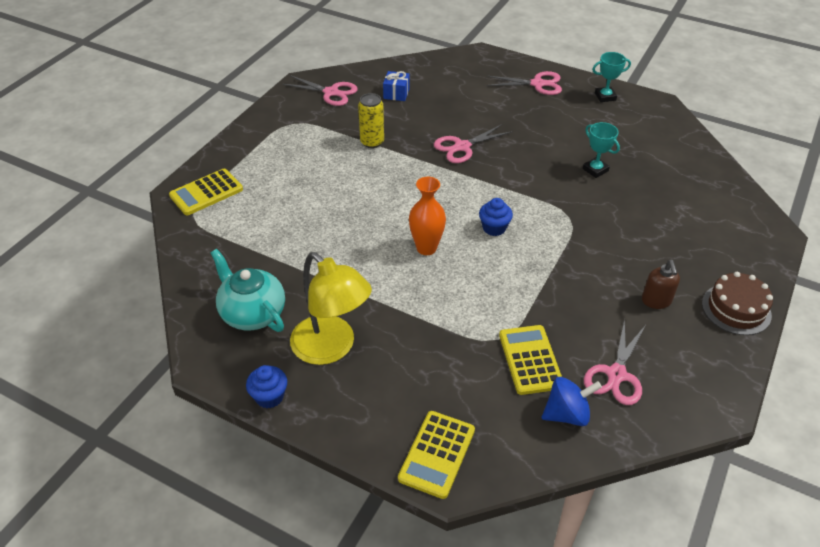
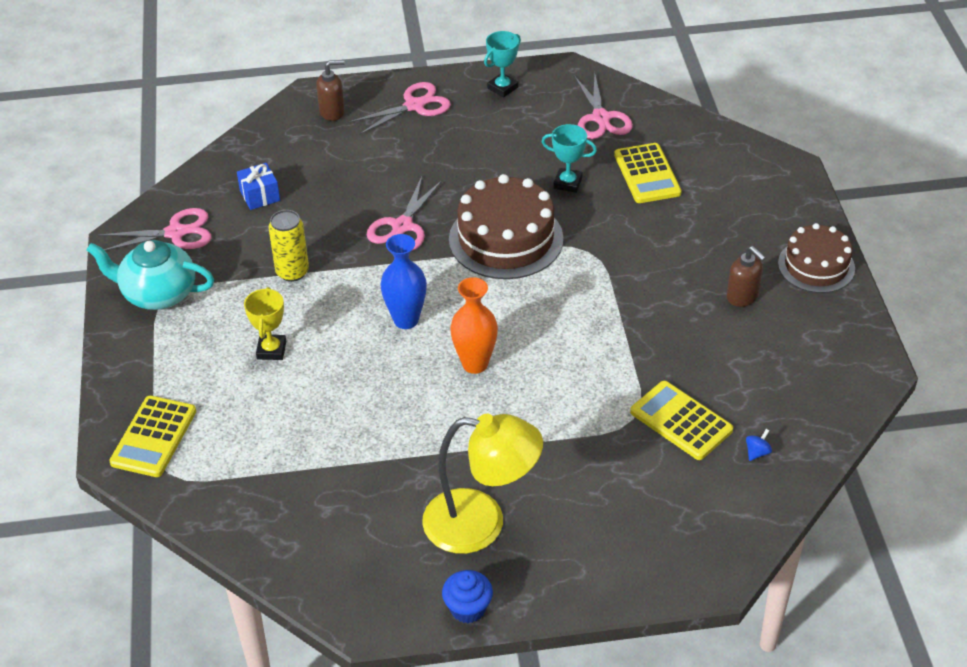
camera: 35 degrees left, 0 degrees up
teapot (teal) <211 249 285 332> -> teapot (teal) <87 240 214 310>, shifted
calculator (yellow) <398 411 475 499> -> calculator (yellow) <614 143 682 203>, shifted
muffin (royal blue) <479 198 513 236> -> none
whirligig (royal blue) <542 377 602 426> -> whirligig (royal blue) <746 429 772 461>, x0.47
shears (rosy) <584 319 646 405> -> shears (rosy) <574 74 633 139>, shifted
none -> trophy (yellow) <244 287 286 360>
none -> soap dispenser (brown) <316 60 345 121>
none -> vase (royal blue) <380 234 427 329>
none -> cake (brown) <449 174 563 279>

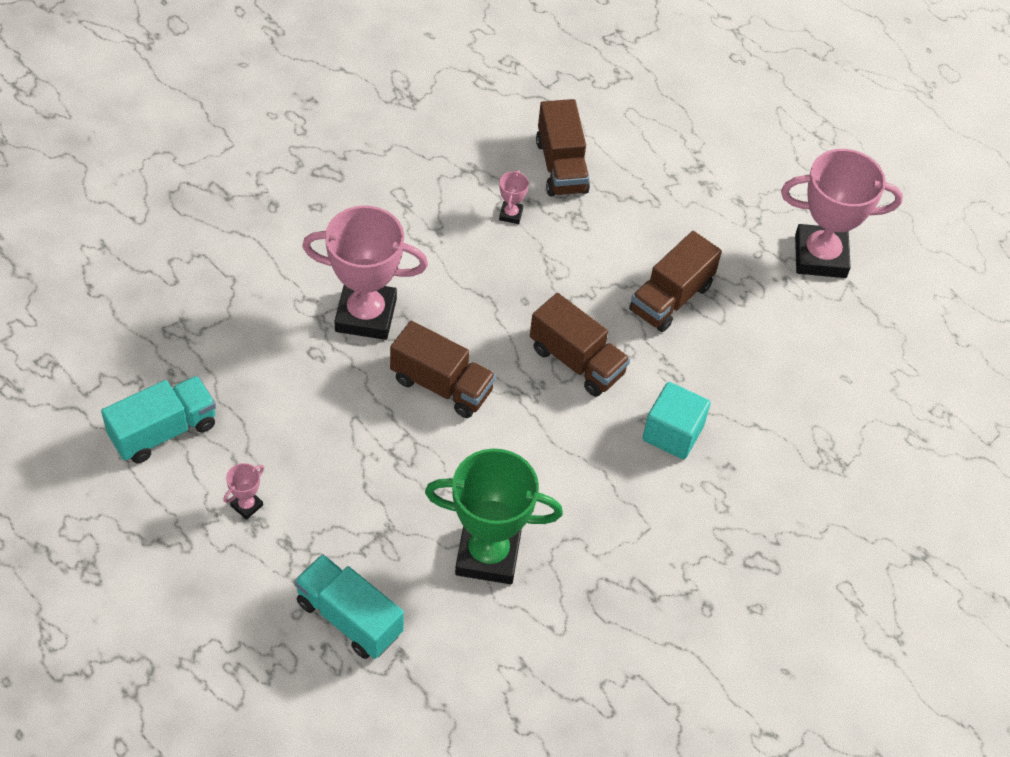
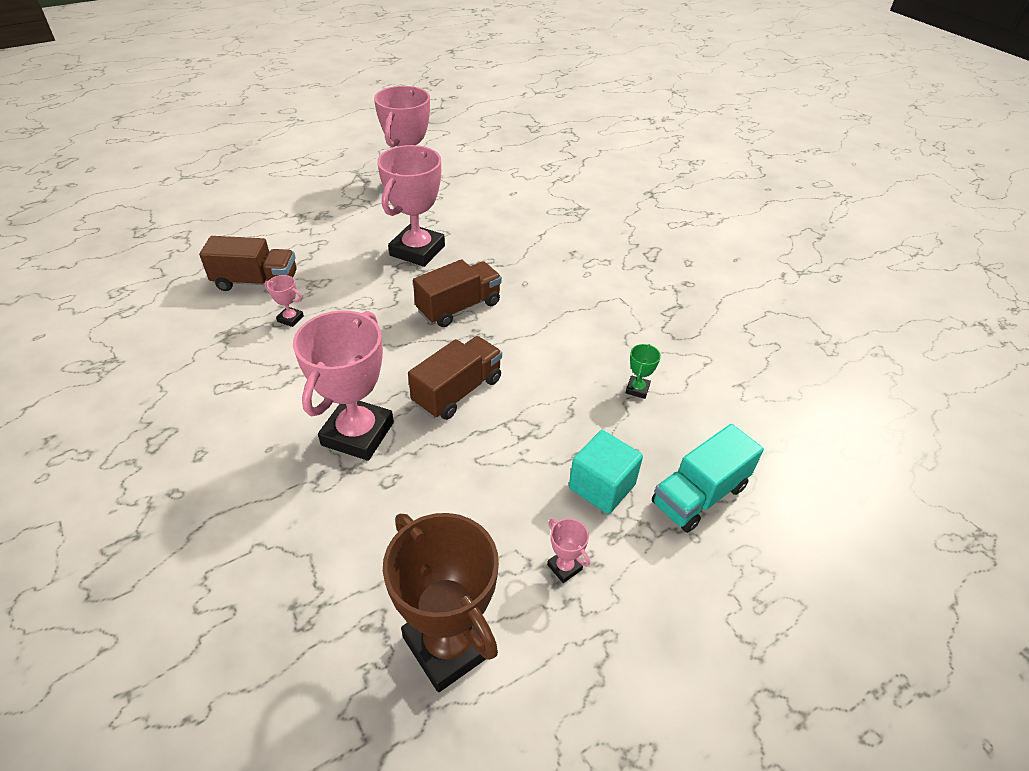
camera: 75 degrees left, 10 degrees down
truck (teal) <101 376 216 463> -> trophy (brown) <383 513 499 692>
trophy (leaf-green) <425 449 563 584> -> trophy (leaf-green) <626 344 661 399>, x0.41
truck (brown) <629 231 722 332> -> trophy (rosy) <377 145 445 267>
block (teal) <643 382 711 459> -> block (teal) <569 430 643 514>, shifted

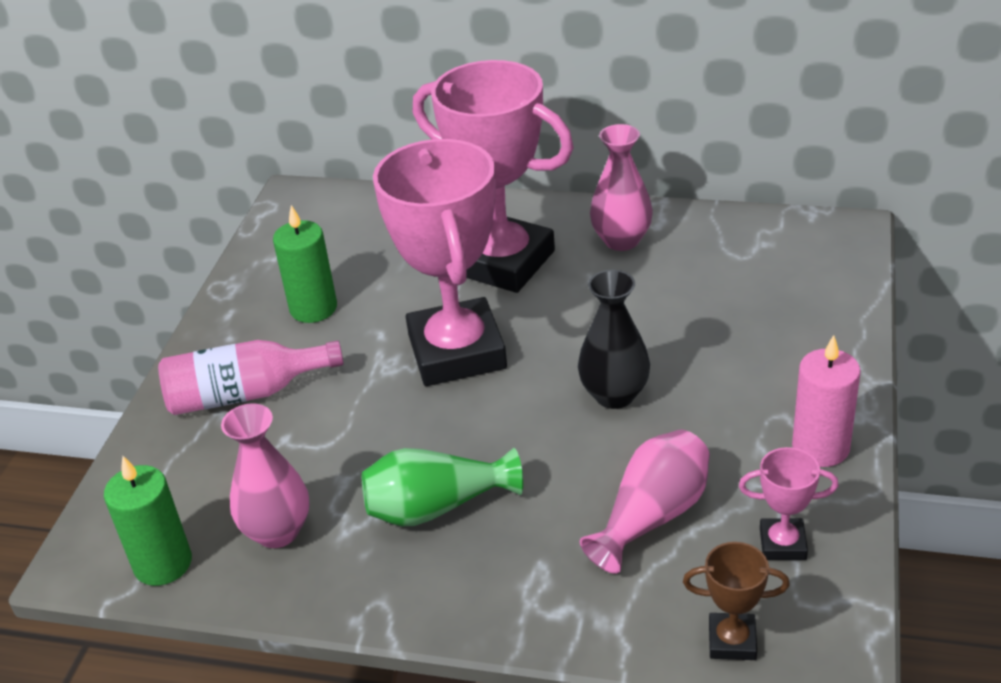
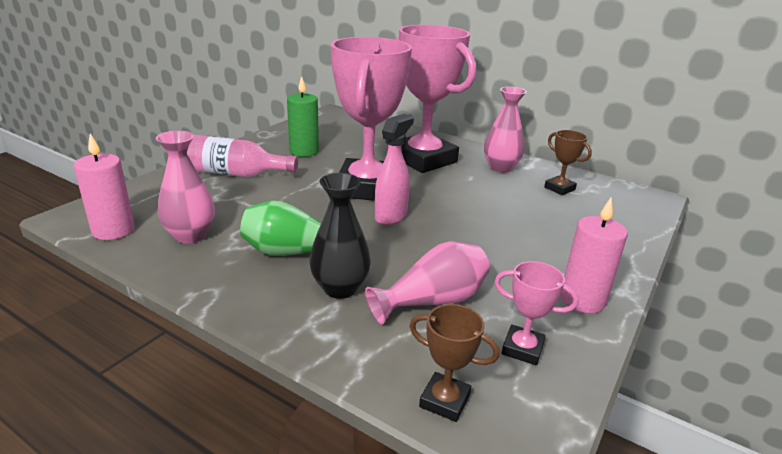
camera: 15 degrees right, 10 degrees down
pillar candle (leaf-green) <104 456 192 586> -> pillar candle (rosy) <73 134 134 240>
vase (ebony) <578 270 650 409> -> vase (ebony) <309 173 371 299>, shifted
none -> sprayer (rosy) <375 114 414 225>
none -> trophy (brown) <544 130 592 195>

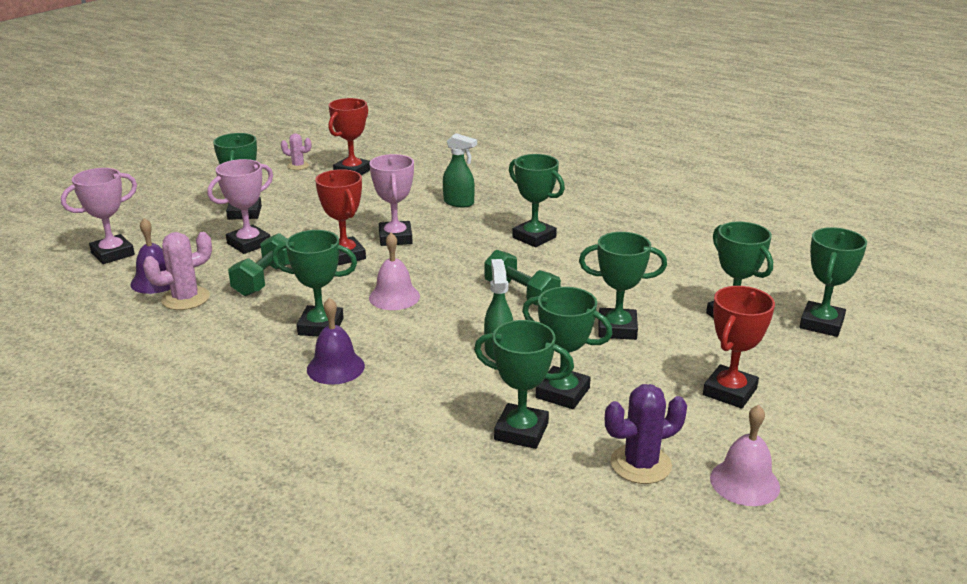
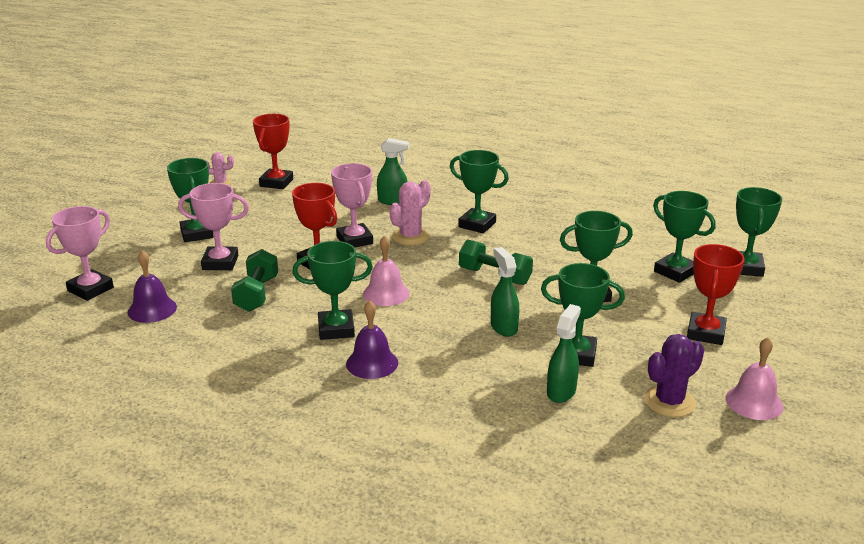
camera: 15 degrees left, 0 degrees up
prickly plant (rosy) <143 232 212 310> -> prickly plant (rosy) <389 180 431 245>, shifted
trophy (rosy) <207 159 273 254> -> trophy (rosy) <178 183 249 270>, 60 degrees clockwise
trophy (leaf-green) <474 320 574 449> -> sprayer (leaf-green) <547 304 581 403>

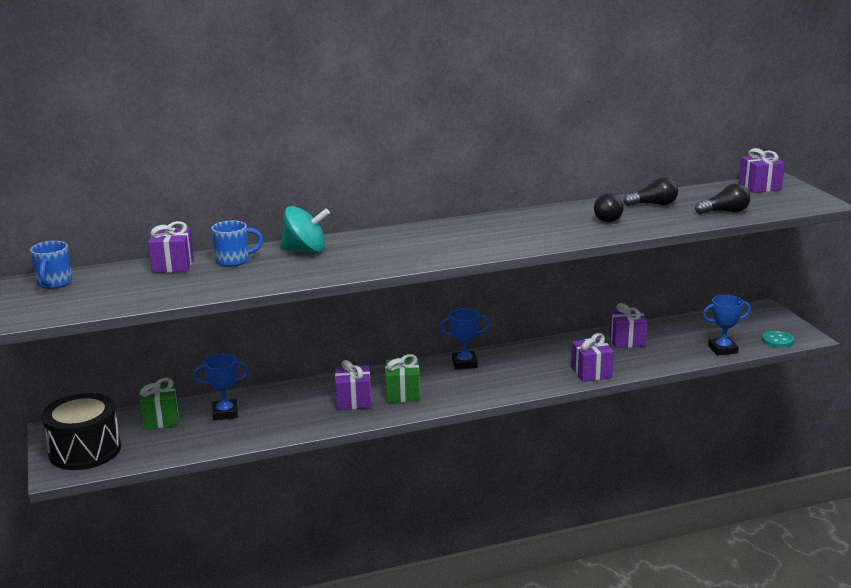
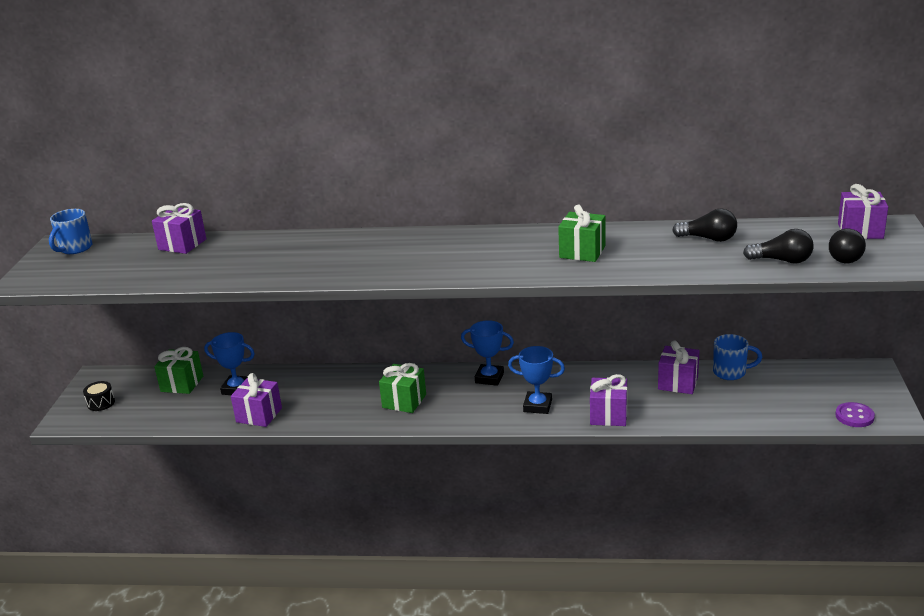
camera: 25 degrees right, 5 degrees up
toy drum (ebony) <41 393 121 470> -> toy drum (ebony) <83 381 115 411>, x0.42
coffee mug (royal blue) <211 220 263 267> -> coffee mug (royal blue) <713 334 762 380>, shifted
whirligig (teal) <280 206 330 253> -> none
present (purple) <335 360 371 410> -> present (purple) <231 373 282 427>, shifted
light bulb (ebony) <594 193 624 223> -> light bulb (ebony) <829 229 866 263>, shifted
trophy (royal blue) <702 295 751 356> -> trophy (royal blue) <508 346 565 414>, shifted
button (teal) <762 330 794 348> -> button (purple) <835 402 875 427>
none -> present (leaf-green) <558 205 605 262>

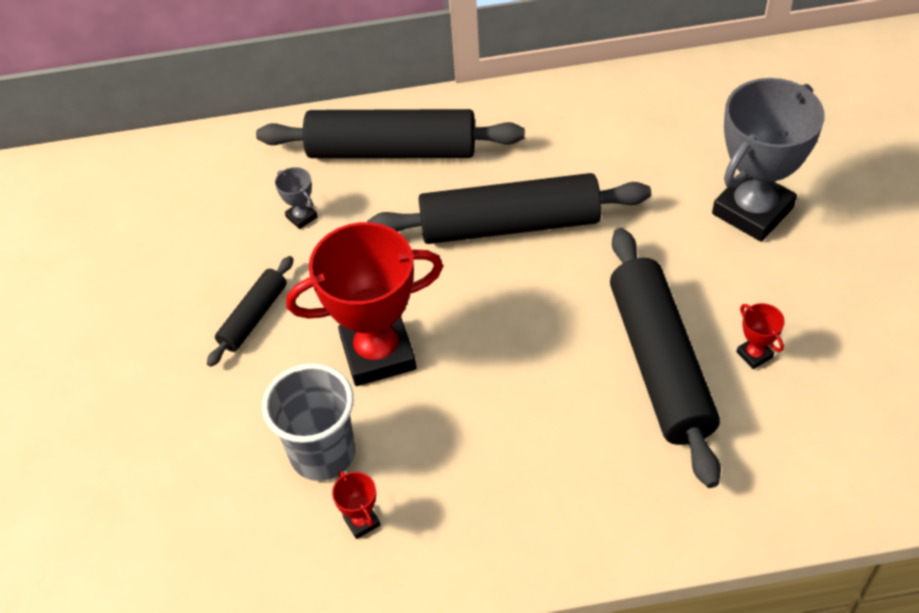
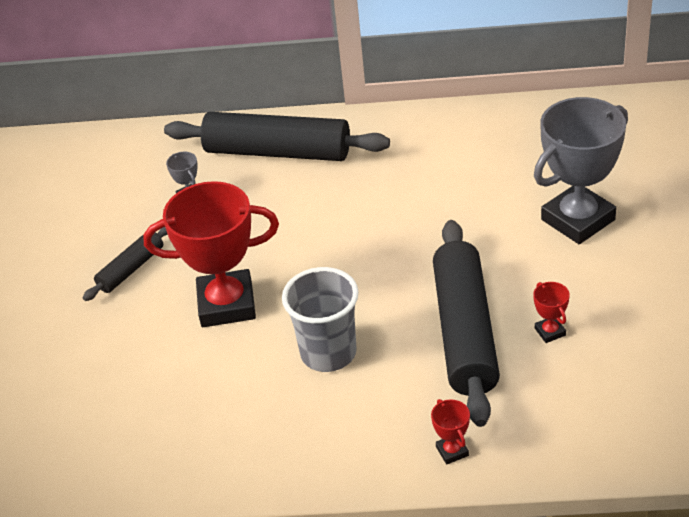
camera: 10 degrees right, 10 degrees down
tumbler (gray) <262 363 355 481> -> tumbler (gray) <282 267 359 372>, shifted
trophy (crimson) <332 471 380 539> -> trophy (crimson) <431 399 470 464>, shifted
pastry roller (ebony) <367 173 651 244> -> none

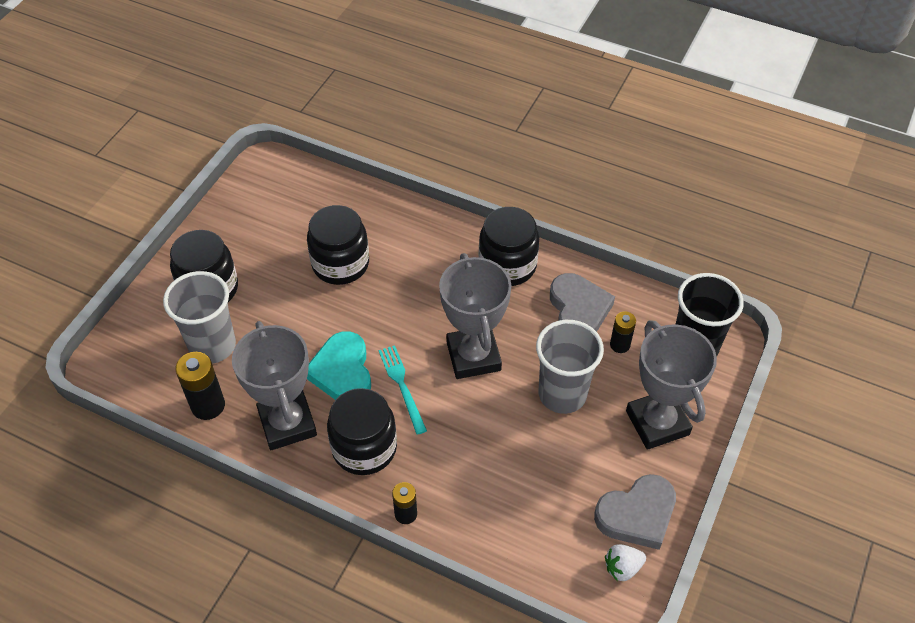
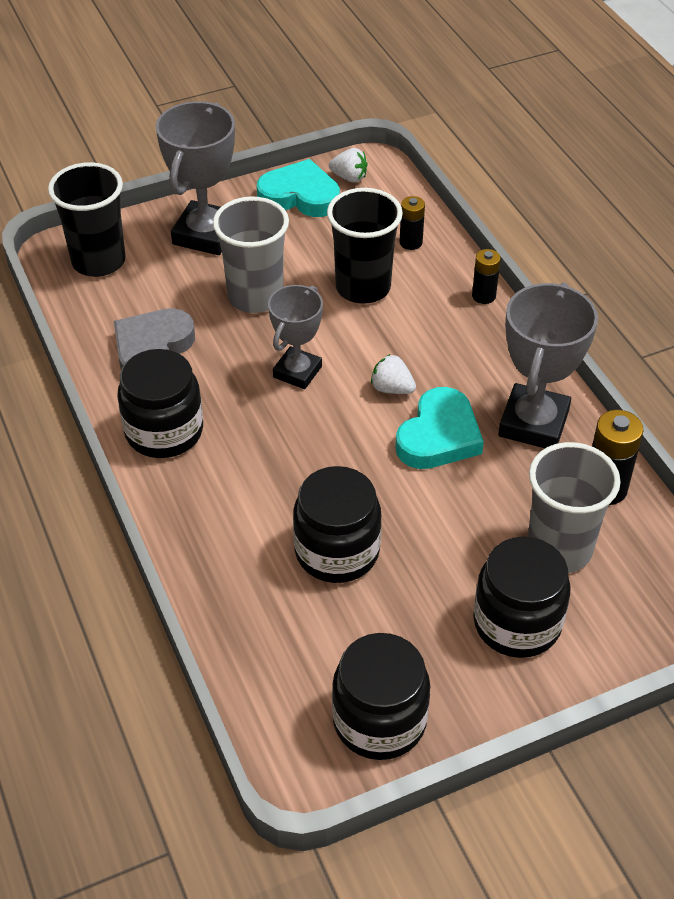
camera: 140 degrees left, 5 degrees down
jam jar (ebony) <327 388 397 475> -> jam jar (ebony) <332 633 430 760>, shifted
table fork (teal) <378 345 427 435> -> strawberry (snow-white) <371 354 416 394>
trophy (gray) <439 253 511 379> -> trophy (gray) <268 285 323 389>, x0.64
heart shape (gray) <594 474 676 550> -> heart shape (teal) <257 159 340 217>
battery (ebony) <610 311 636 353> -> battery (ebony) <400 196 425 250>, shifted
none -> tumbler (ebony) <327 188 403 304>

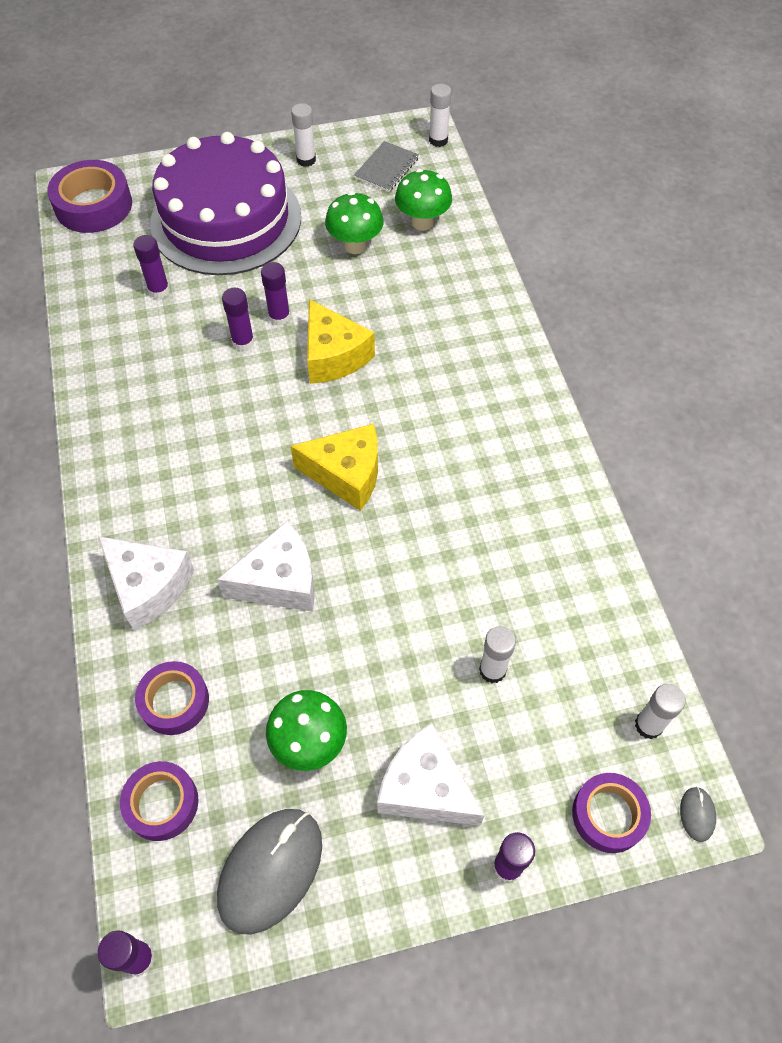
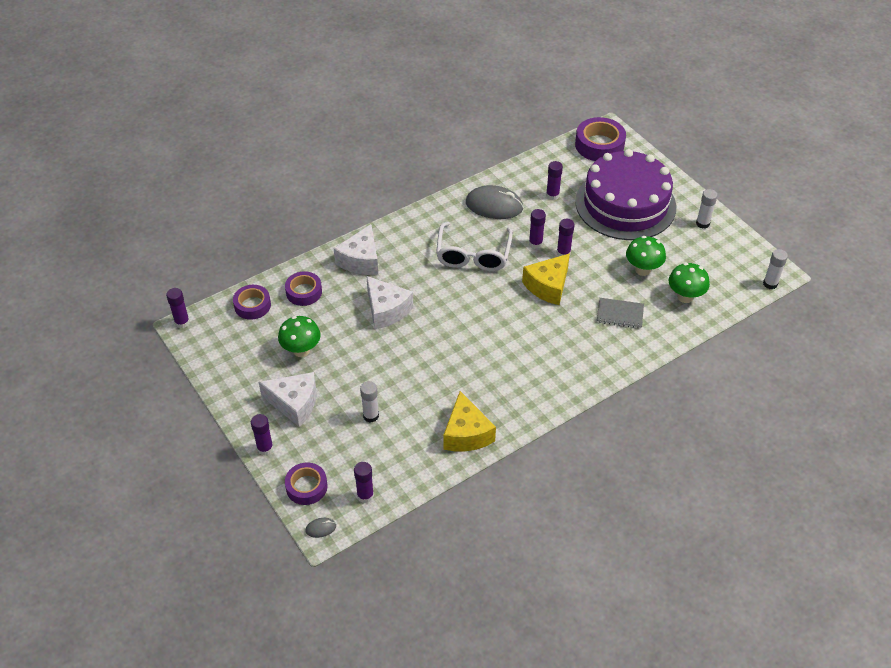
camera: 70 degrees right, 10 degrees down
mouse (gray) <217 809 322 935> -> mouse (gray) <466 185 524 219>, shifted
piece of cheese (yellow) <291 424 378 511> -> piece of cheese (yellow) <443 391 496 451>, shifted
notebook (gray) <354 141 419 192> -> notebook (gray) <597 298 644 328>, shifted
piece of cheese (snow-white) <377 723 484 826> -> piece of cheese (snow-white) <259 372 317 427>, 90 degrees clockwise
stick of glue (snow-white) <635 684 686 739> -> stick of glue (purple) <354 462 374 503>
none -> eyeglasses (snow-white) <436 222 513 271>

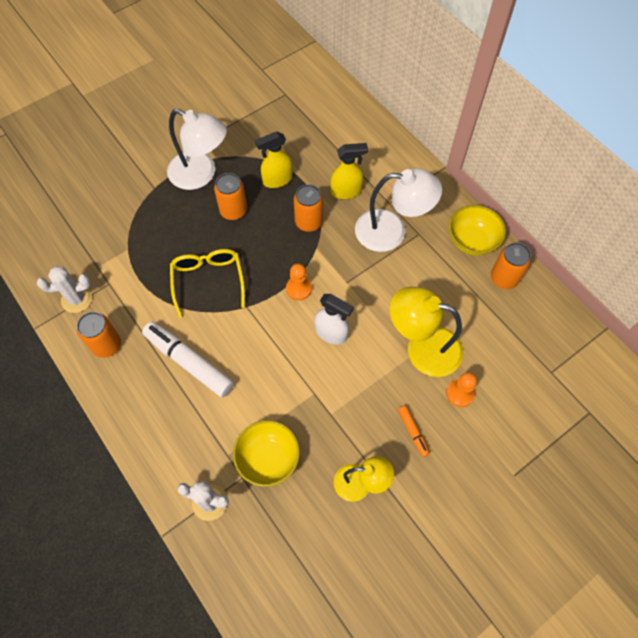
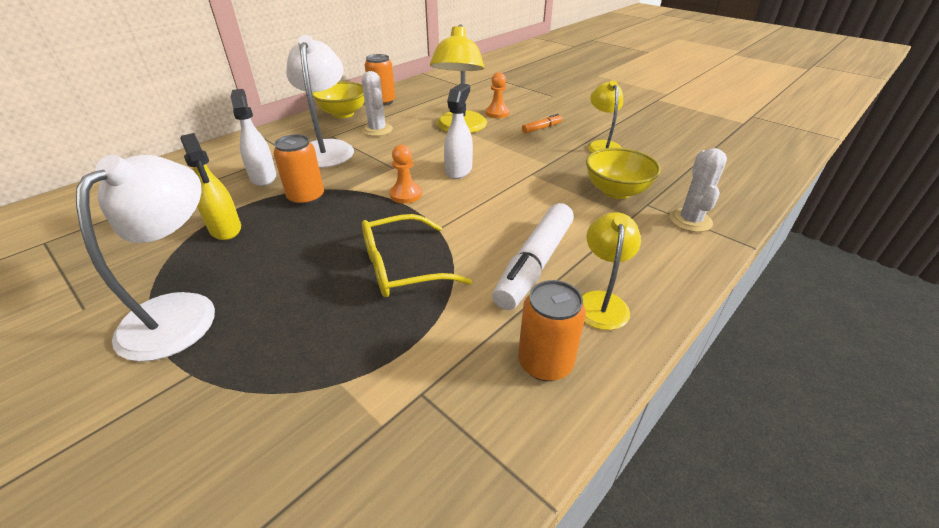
camera: 100 degrees left, 25 degrees down
prickly plant (snow-white) <37 266 92 313> -> prickly plant (snow-white) <362 71 393 136>, shifted
soda can (orange-coloured) <214 173 247 220> -> none
sprayer (yellow) <331 143 368 199> -> sprayer (snow-white) <231 89 276 186>
none -> lamp (yellow) <582 212 641 330>

